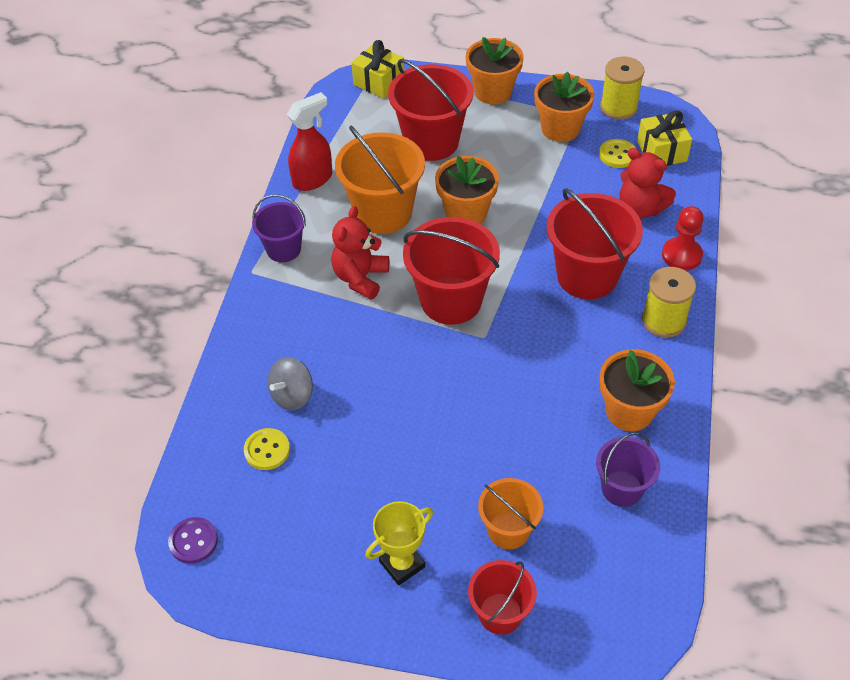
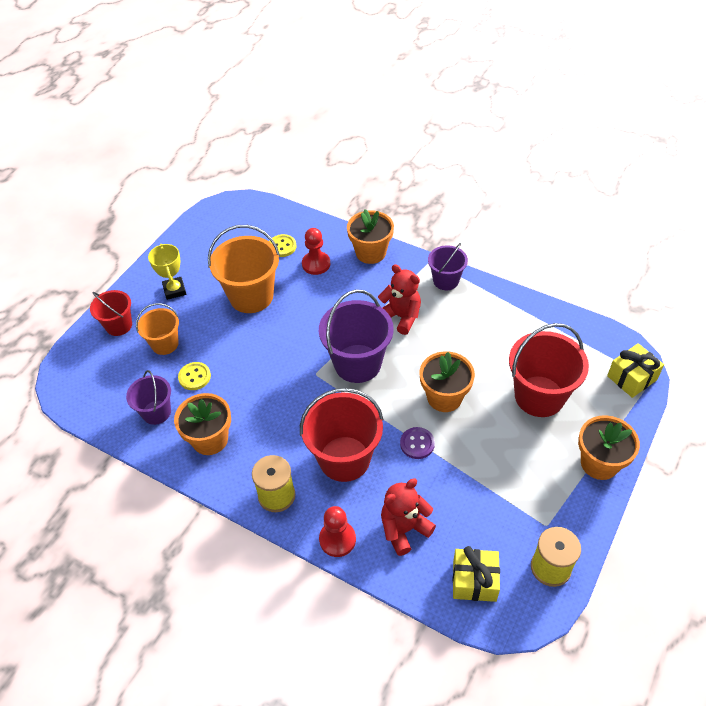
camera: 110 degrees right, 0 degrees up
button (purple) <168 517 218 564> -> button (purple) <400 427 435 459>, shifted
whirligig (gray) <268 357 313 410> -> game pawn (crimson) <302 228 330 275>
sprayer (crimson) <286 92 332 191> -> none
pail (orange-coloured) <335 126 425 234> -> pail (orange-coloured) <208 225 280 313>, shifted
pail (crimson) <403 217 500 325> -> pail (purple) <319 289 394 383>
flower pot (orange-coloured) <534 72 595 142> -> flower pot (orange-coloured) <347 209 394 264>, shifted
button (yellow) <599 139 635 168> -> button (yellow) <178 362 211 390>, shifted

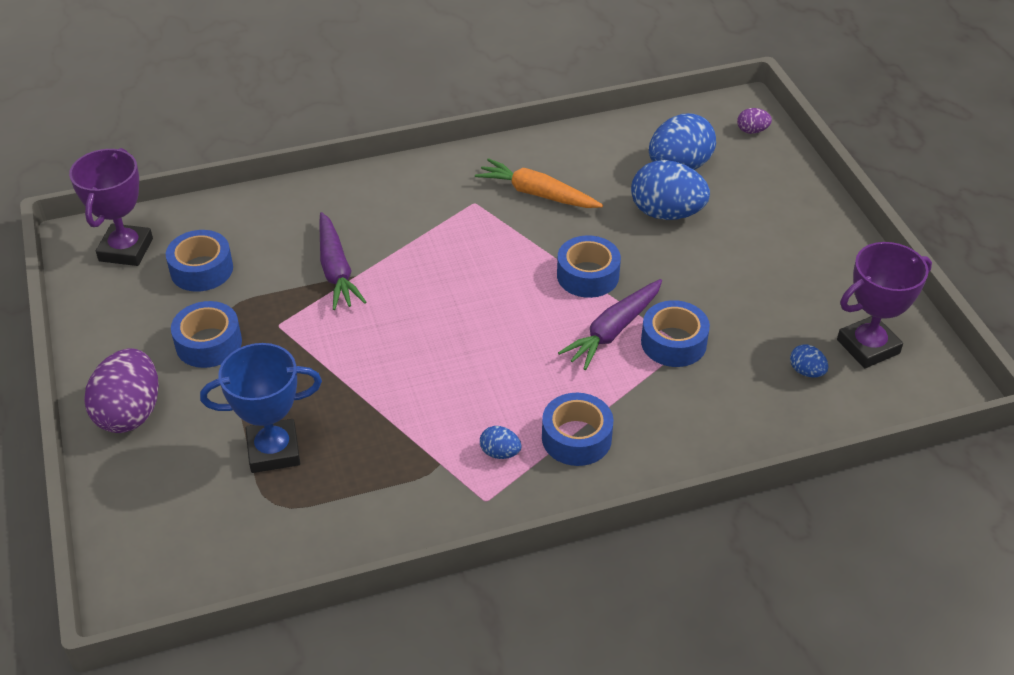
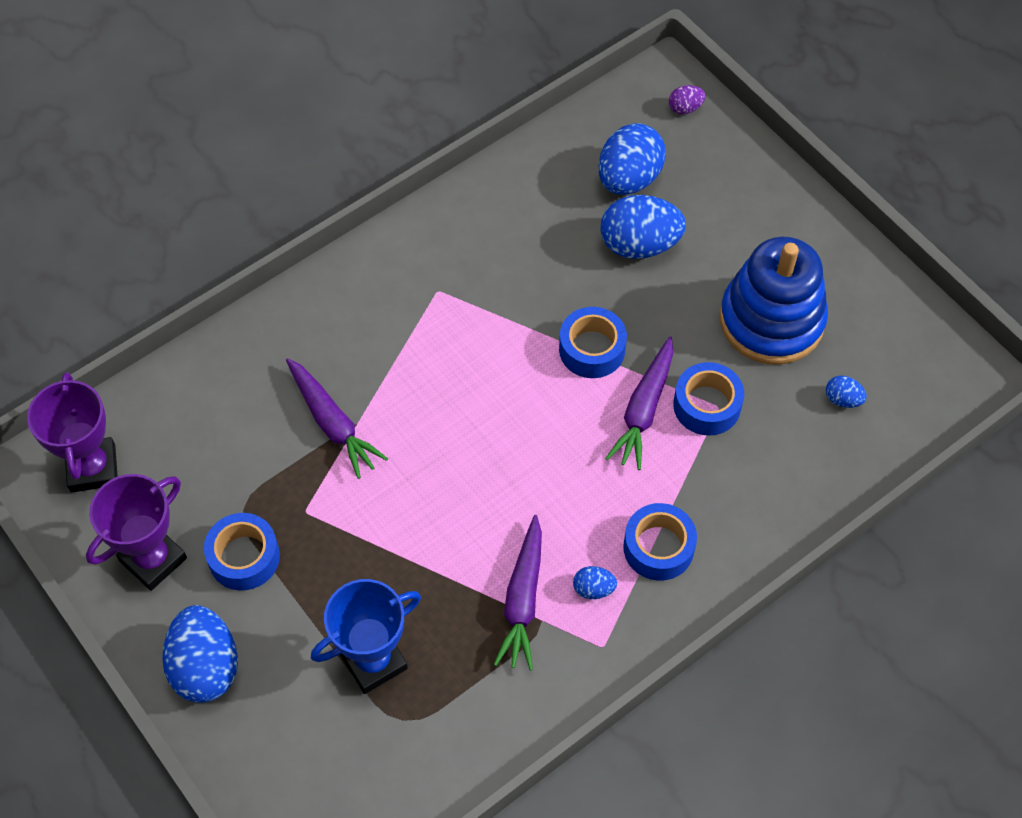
camera: 20 degrees left, 15 degrees up
toy egg (purple) <85 348 159 433> -> toy egg (royal blue) <162 605 238 703>
sticky tape (royal blue) <166 230 233 292> -> none
toy carrot (orange-coloured) <475 158 603 208> -> none
trophy (purple) <837 242 932 368> -> trophy (purple) <86 474 187 591>, shifted
none -> toy carrot (purple) <494 515 542 670>
none -> ring stacker (royal blue) <720 237 828 365>

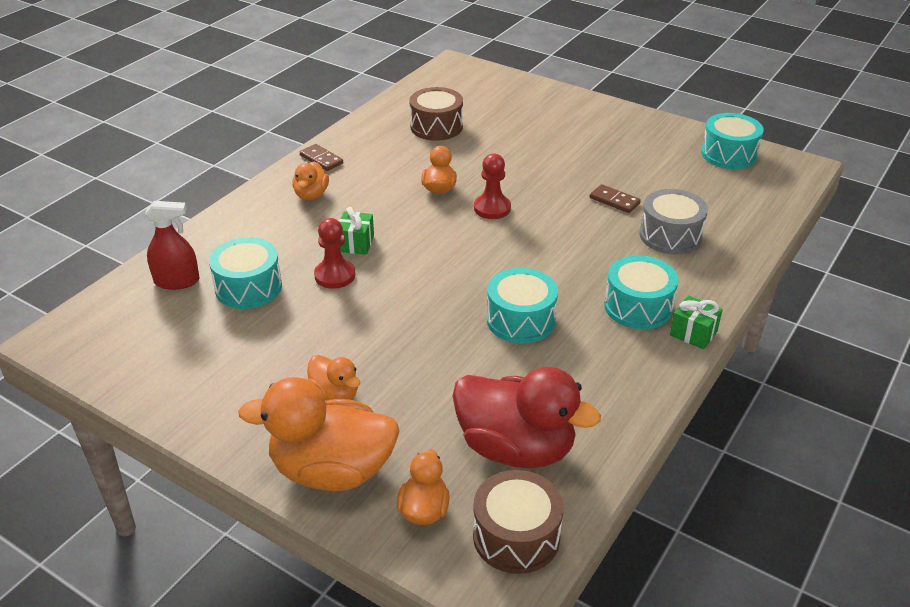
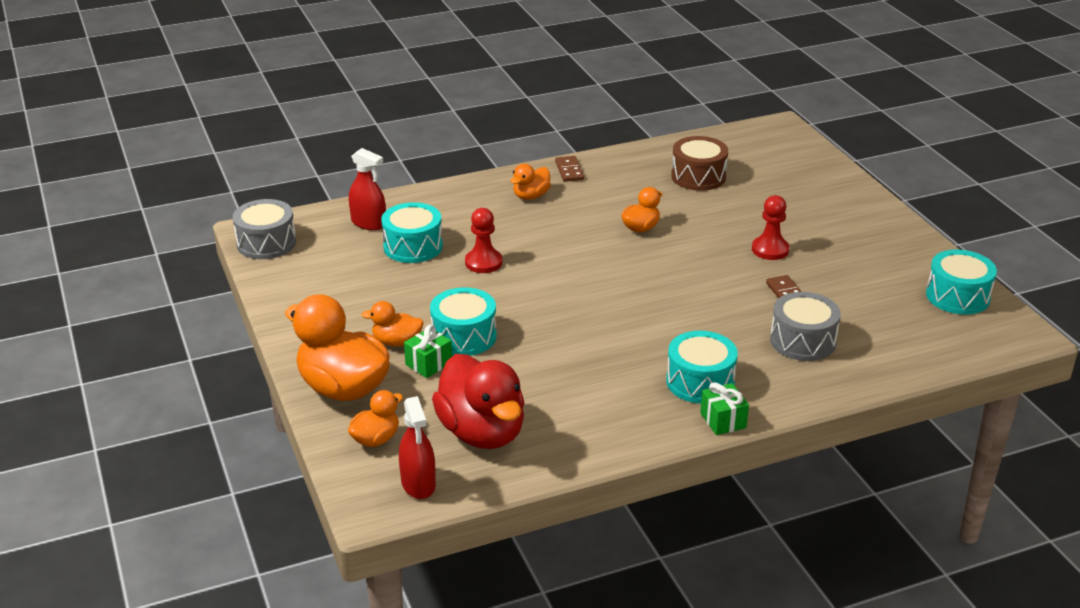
camera: 35 degrees right, 5 degrees down
toy duck (orange-coloured) <307 355 360 401> -> toy duck (orange-coloured) <361 301 423 346>, 105 degrees clockwise
present (leaf-green) <339 207 374 255> -> present (leaf-green) <404 325 452 378>, shifted
toy drum (brown) <473 470 564 574> -> sprayer (crimson) <399 396 436 499>
game pawn (crimson) <474 153 511 219> -> game pawn (crimson) <752 195 789 260>, shifted
toy drum (teal) <487 268 558 343> -> toy drum (teal) <430 287 497 356>, shifted
none -> toy drum (gray) <233 199 296 259>

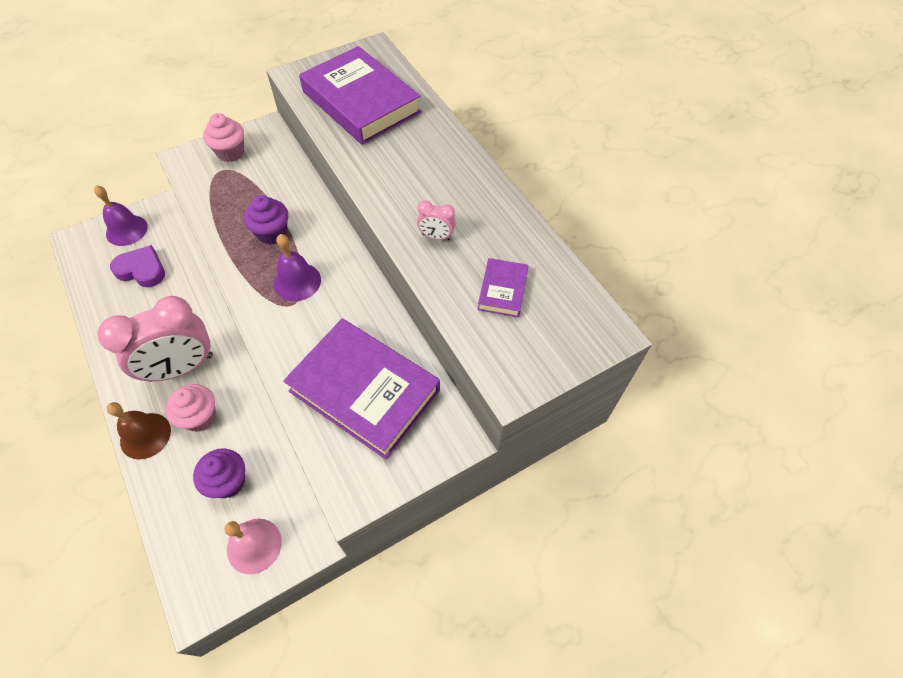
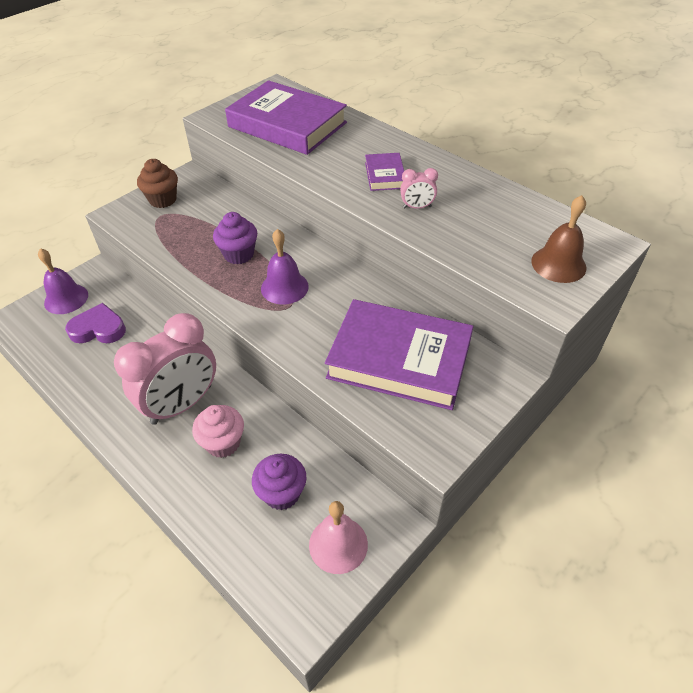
camera: 15 degrees left, 10 degrees down
school bell (brown) <107 402 171 459> -> school bell (brown) <531 195 586 283>, shifted
muffin (rosy) <203 113 244 162> -> muffin (brown) <137 159 178 208>
hardback (purple) <478 258 528 317> -> hardback (purple) <365 153 404 191>, shifted

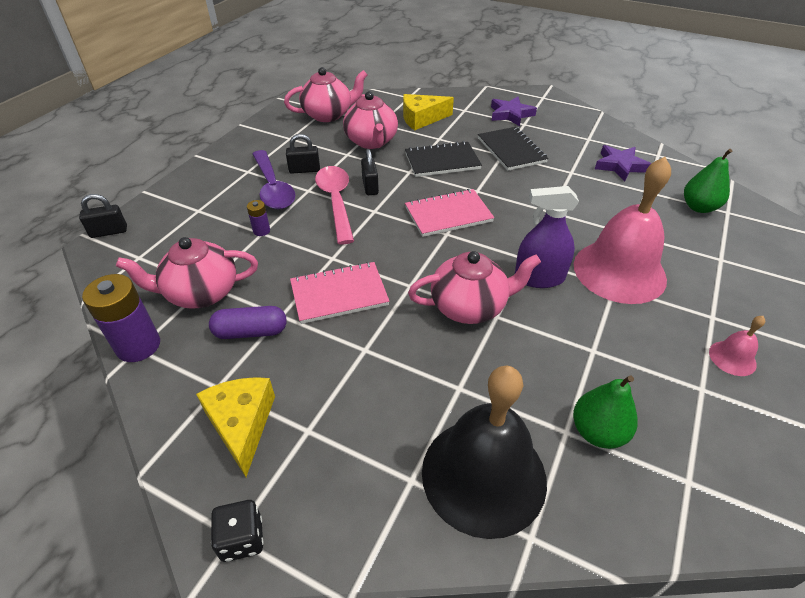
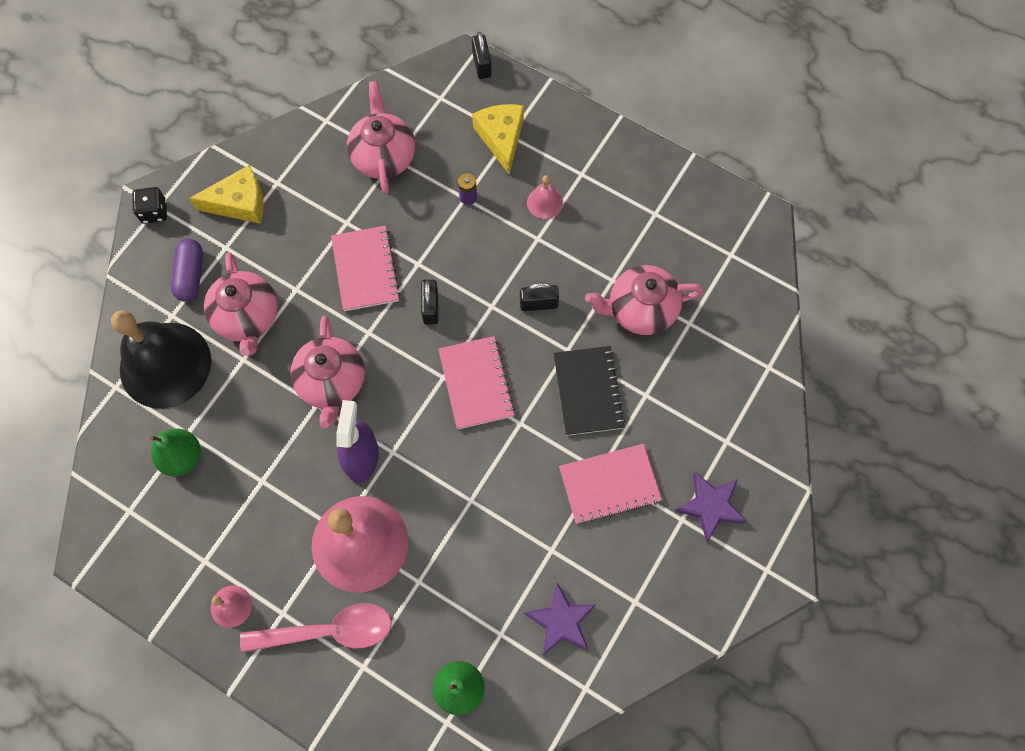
camera: 95 degrees right, 25 degrees up
battery (purple) <82 274 160 362> -> none
capsule (purple) <209 306 287 339> -> capsule (purple) <171 239 203 302>, shifted
teaspoon (purple) <252 150 295 209> -> school bell (rosy) <527 175 563 219>
teapot (rosy) <284 67 367 122> -> teapot (rosy) <204 252 278 356>, shifted
small lock (ebony) <286 134 320 174> -> small lock (ebony) <421 280 439 325>, shifted
teaspoon (rosy) <315 166 354 245> -> teaspoon (rosy) <240 603 392 653>, shifted
piece of cheese (yellow) <403 94 454 130> -> piece of cheese (yellow) <472 104 524 175>, shifted
notebook (ebony) <478 127 548 171> -> notebook (rosy) <559 443 662 524>

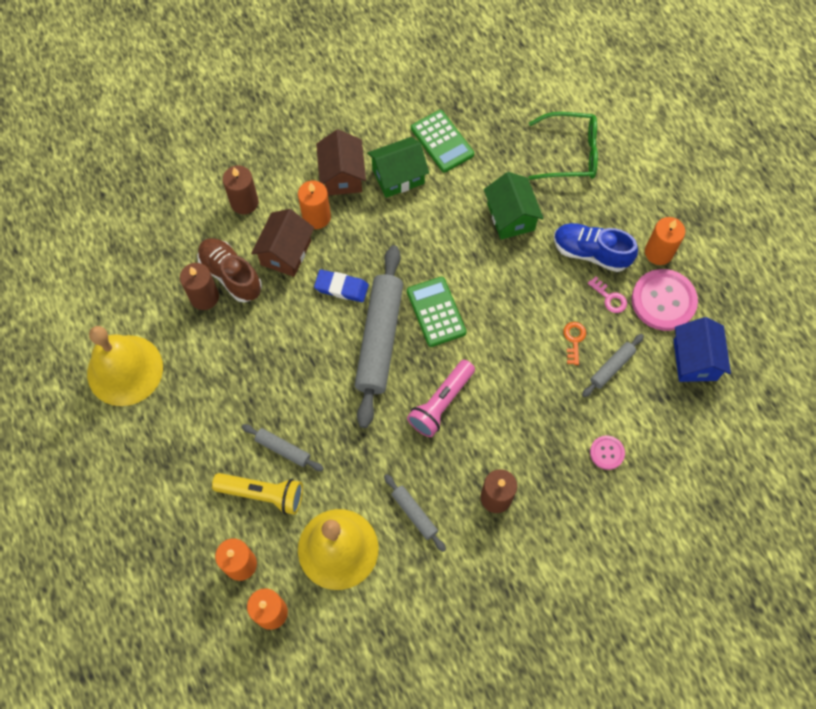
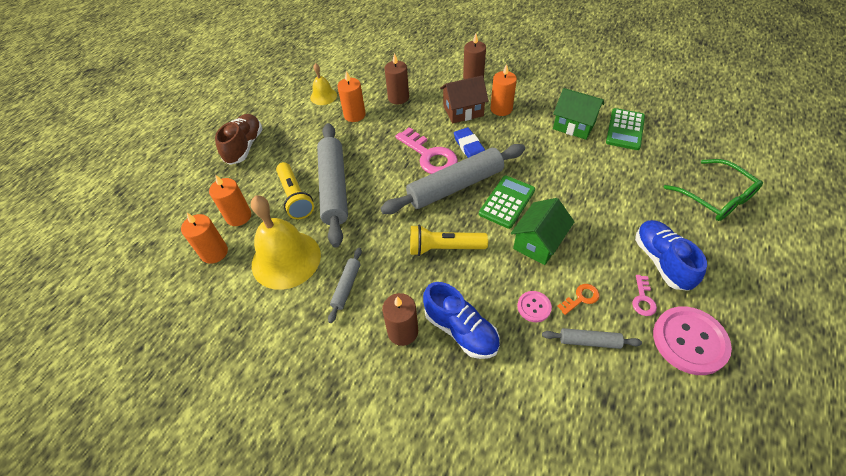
camera: 55 degrees right, 15 degrees down
school bell (yellow) <87 326 163 406> -> school bell (yellow) <310 63 337 105>, x0.51
sneaker (brown) <197 238 262 303> -> sneaker (brown) <215 114 262 165>, shifted
pastry roller (gray) <242 424 324 471> -> pastry roller (gray) <317 123 348 247>, x2.16
cottage (brown) <316 129 366 196> -> none
torch (rosy) <407 360 475 437> -> torch (yellow) <410 225 488 256>
cottage (leaf-green) <484 172 544 240> -> cottage (leaf-green) <511 198 574 265>, shifted
button (rosy) <590 435 625 470> -> button (rosy) <517 291 552 322>, shifted
pillar candle (orange-coloured) <645 217 685 265> -> pillar candle (orange-coloured) <337 71 366 122>, shifted
cottage (royal blue) <673 317 731 382> -> none
none -> key (rosy) <395 127 458 174>
none -> sneaker (royal blue) <423 282 500 359>

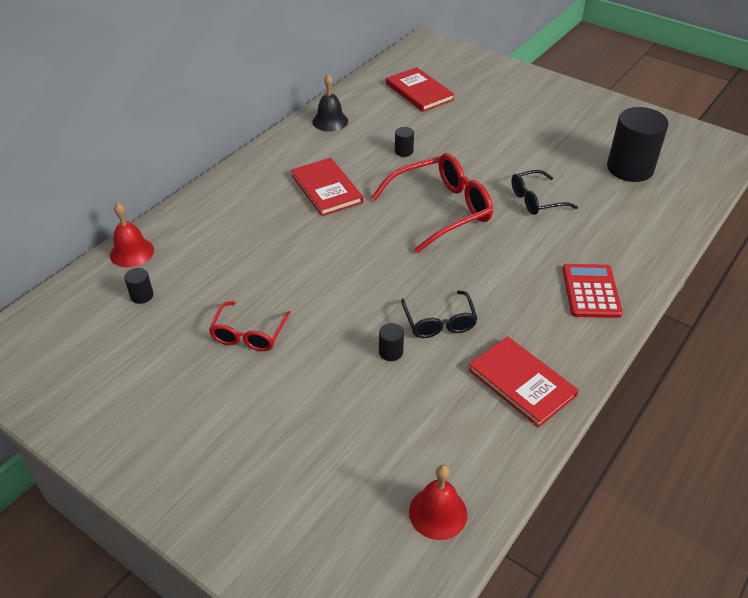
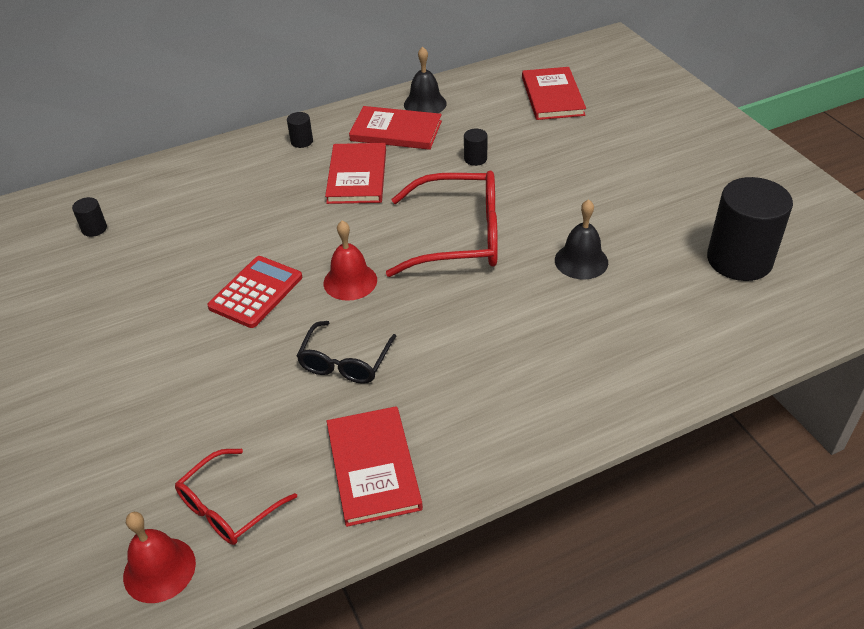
camera: 30 degrees right, 0 degrees up
school bell (crimson) <110 203 154 268> -> school bell (crimson) <324 220 377 301>, shifted
eyeglasses (crimson) <209 301 291 351> -> eyeglasses (crimson) <175 449 297 545>, shifted
cylinder shape (ebony) <379 323 404 361> -> cylinder shape (ebony) <287 112 313 148>, shifted
eyeglasses (ebony) <511 170 578 215> -> school bell (ebony) <555 199 608 280>
calculator (crimson) <562 264 623 318> -> calculator (crimson) <207 256 302 328>, shifted
none -> hardback (crimson) <349 106 442 150>

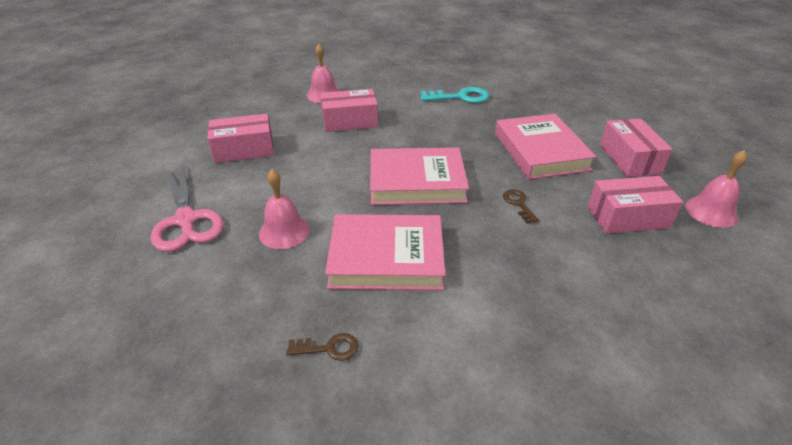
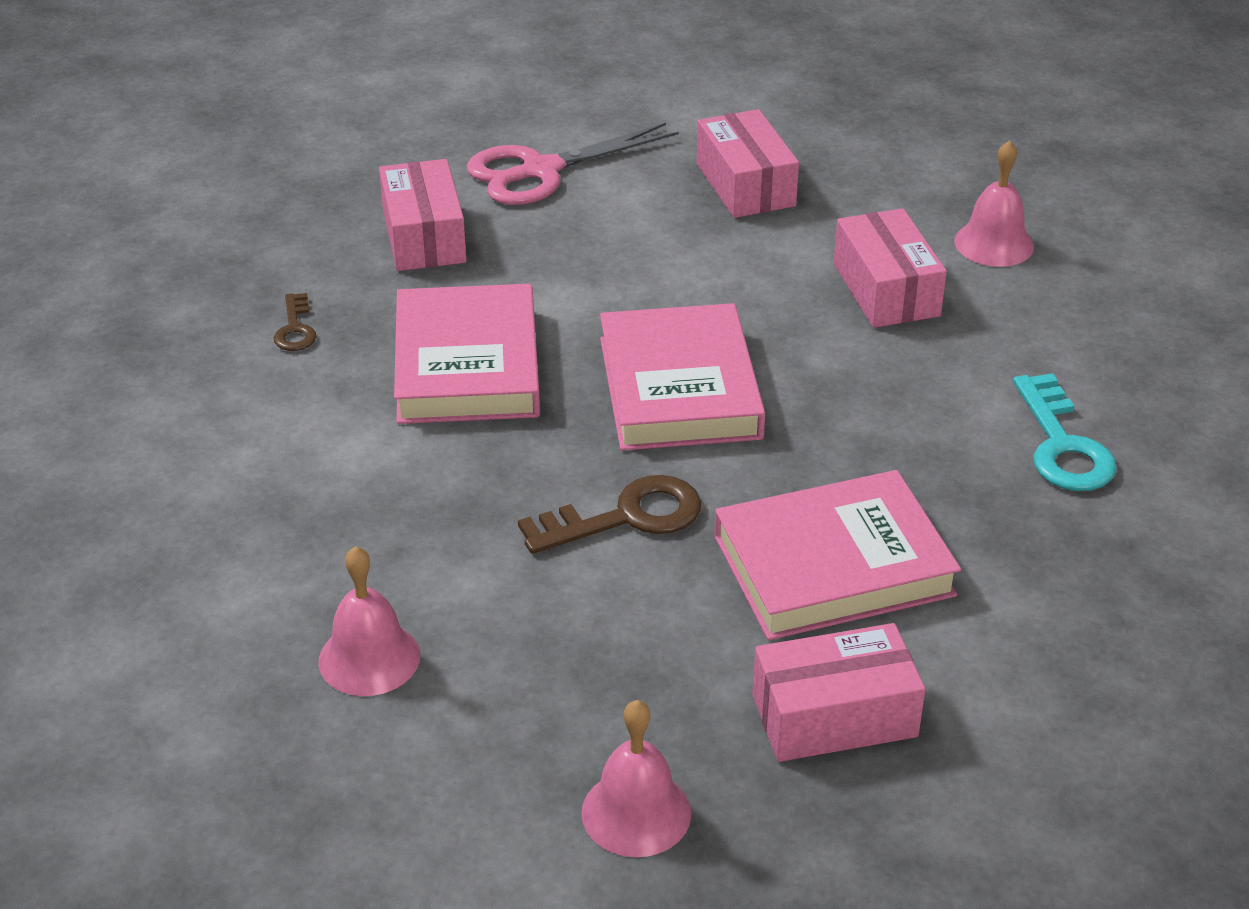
camera: 85 degrees right, 0 degrees up
school bell (rosy) <259 169 310 249> -> school bell (rosy) <318 546 420 696>, shifted
key (brown) <503 189 539 224> -> key (brown) <518 475 701 554>, x1.77
box (rosy) <587 176 683 234> -> box (rosy) <379 159 466 271>, shifted

